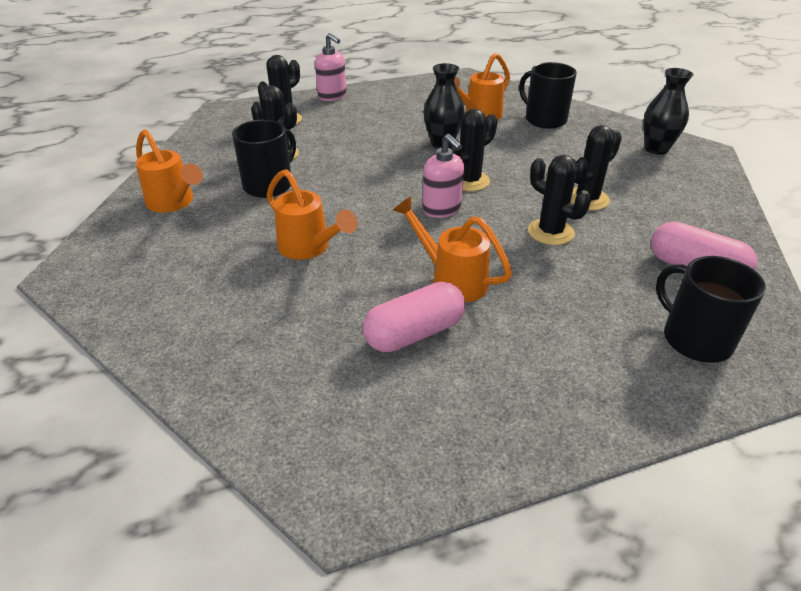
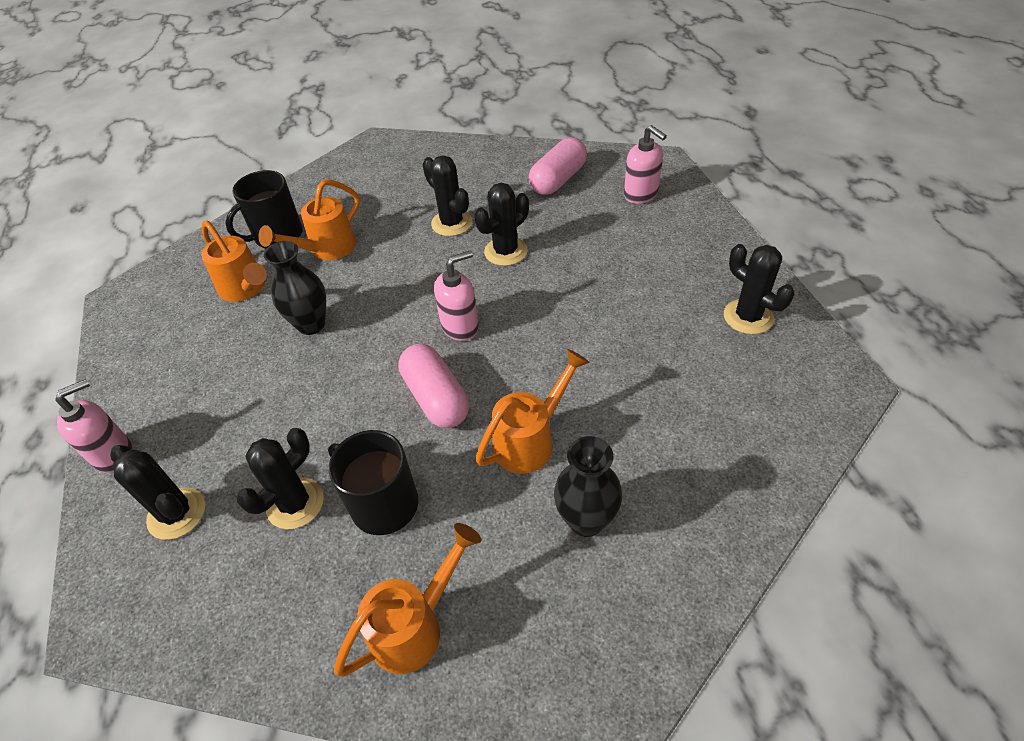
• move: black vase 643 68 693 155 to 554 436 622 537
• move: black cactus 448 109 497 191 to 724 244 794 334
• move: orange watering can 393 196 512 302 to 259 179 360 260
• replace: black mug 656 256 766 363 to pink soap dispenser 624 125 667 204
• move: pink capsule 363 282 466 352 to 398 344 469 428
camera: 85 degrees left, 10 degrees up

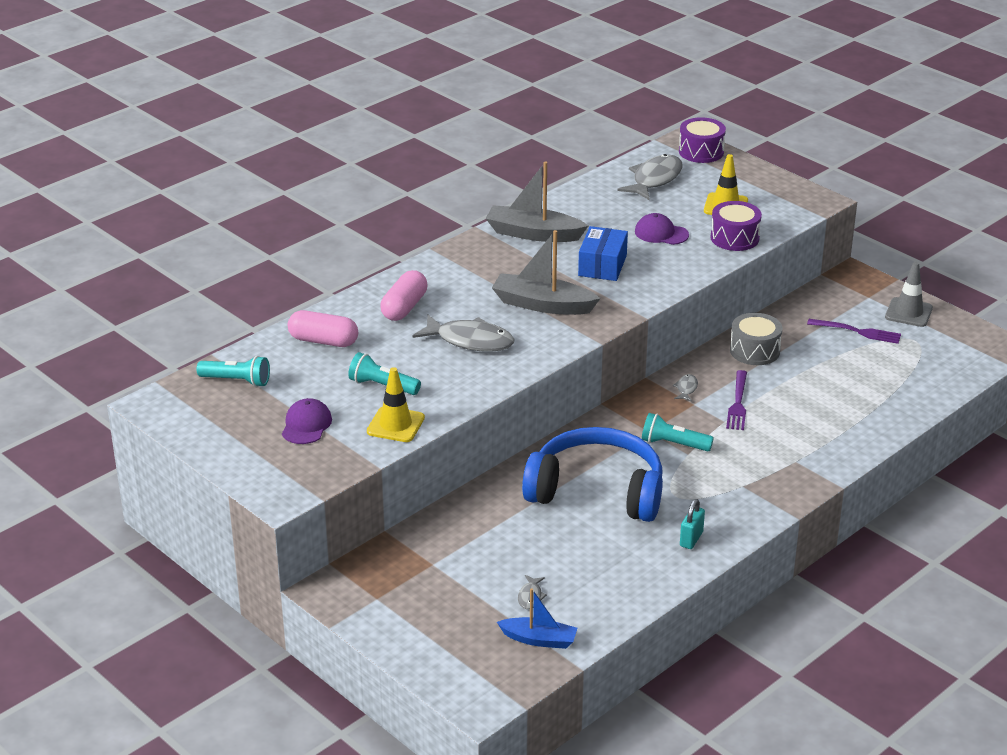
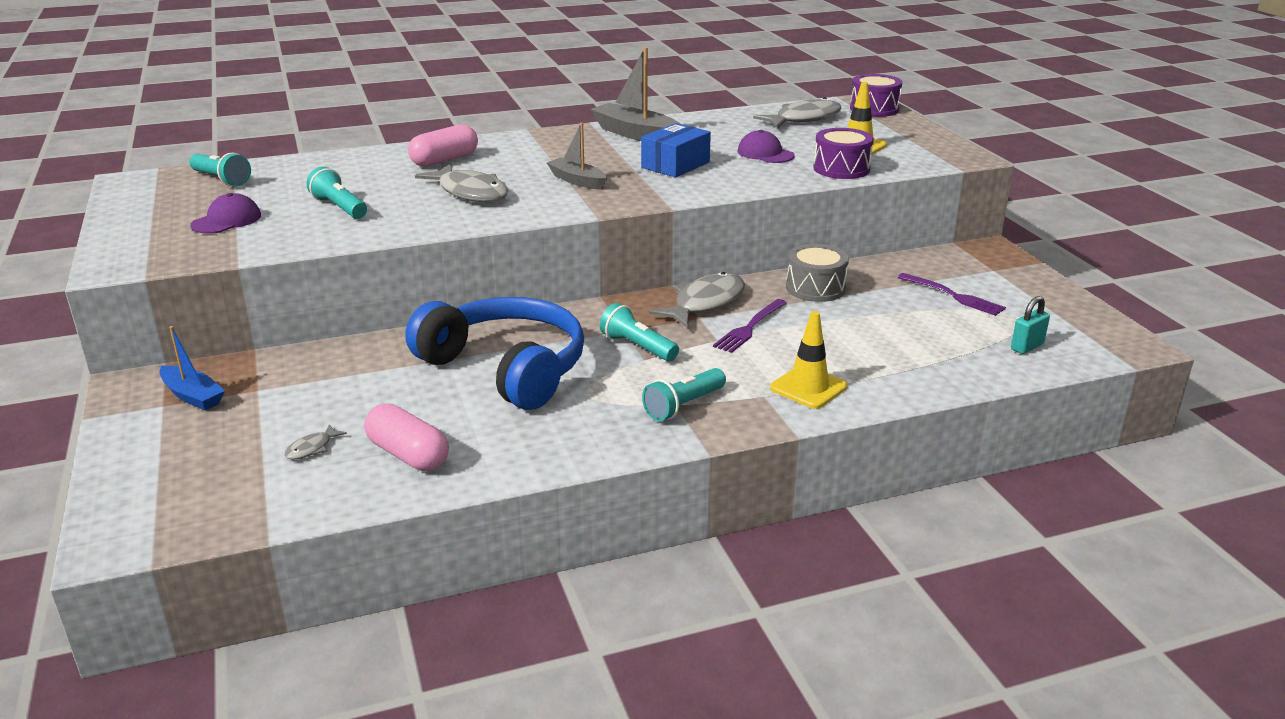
• resize: grey boat 492 230 601 315 = 547 123 607 190 x0.63
• delete: grey traffic cone 885 262 933 327
• move: pink capsule 288 310 358 347 to 364 403 449 471
• move: yellow traffic cone 367 367 425 442 to 770 311 847 409
• resize: grey fish 673 374 698 402 = 649 272 745 328 x2.23
• move: turquoise padlock 680 499 705 549 to 1011 296 1050 354
• move: blue boat 497 588 577 649 to 159 326 225 410
• insert: turquoise flashlight 642 368 726 421
camera: 25 degrees right, 5 degrees down

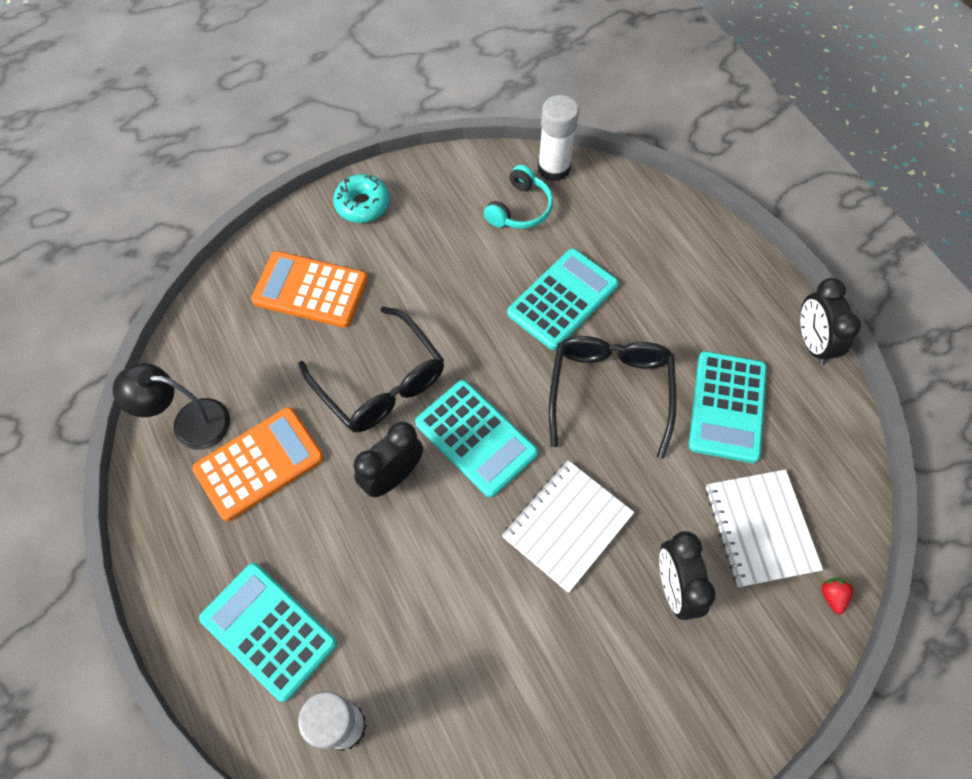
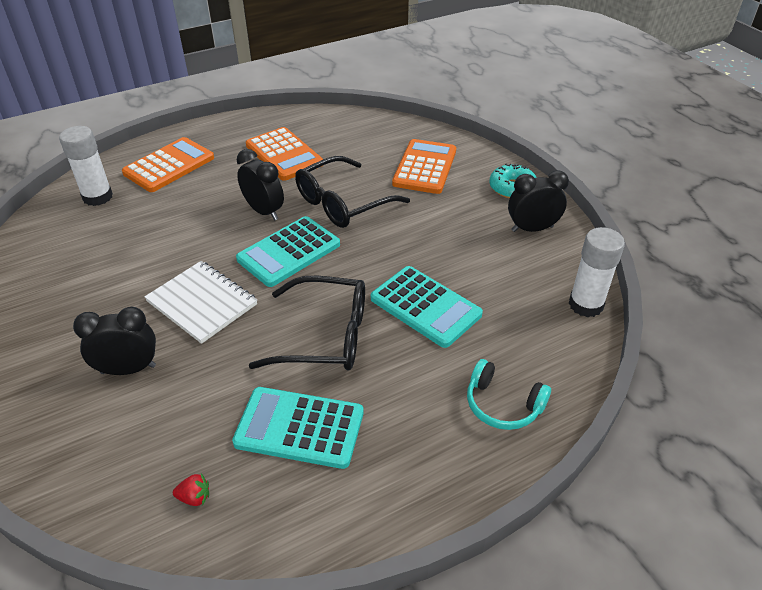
• move: turquoise headphones 484 165 553 229 to 467 359 551 430
• move: black clock 800 278 861 365 to 508 170 569 232
• delete: black lamp 113 363 230 450
• delete: white notebook 706 470 823 587
• recolor: turquoise calculator 199 563 337 702 to orange calculator 122 137 214 192
• move: red strawberry 821 578 854 614 to 173 473 209 506
camera: 90 degrees right, 20 degrees down

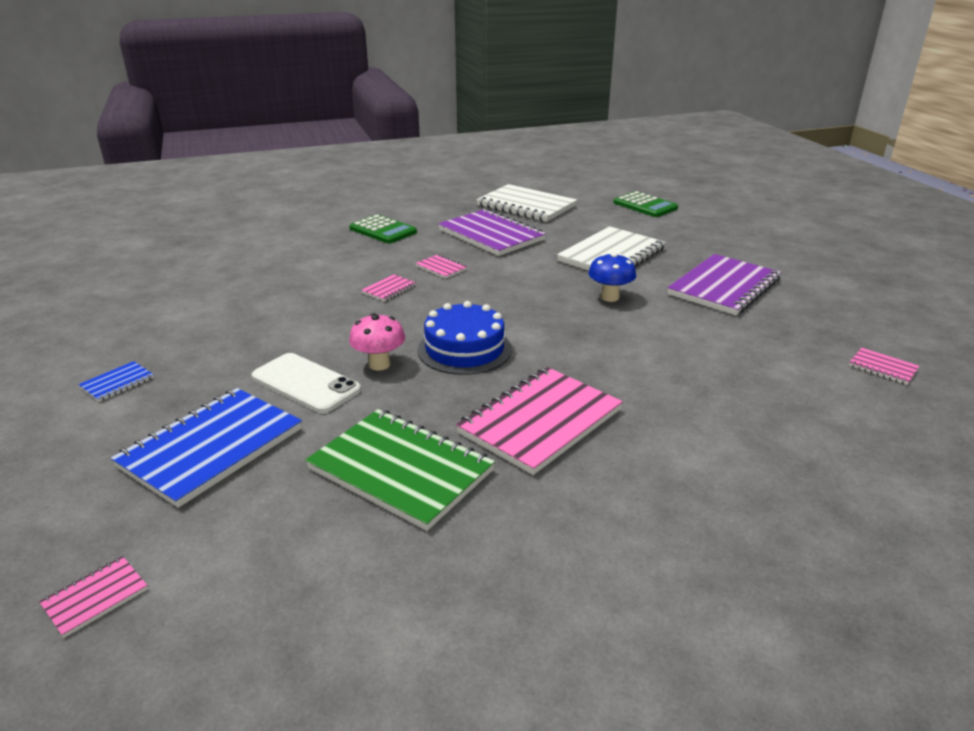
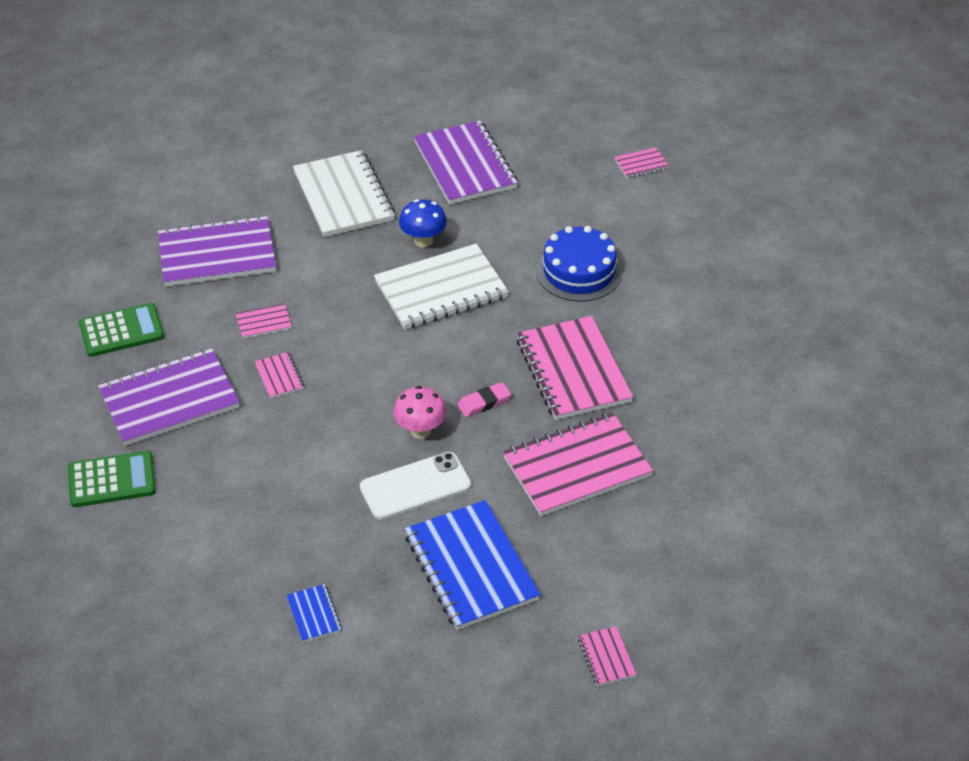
• move: white notebook 476 184 577 222 to 374 244 509 330
• move: green calculator 614 191 678 217 to 68 451 156 507
• move: blue cake 417 301 512 375 to 536 226 622 302
• recolor: green notebook 305 409 495 531 to pink notebook 503 413 653 516
• insert: purple notebook 98 348 240 446
• insert: pink eraser 457 382 511 417
camera: 60 degrees left, 15 degrees up

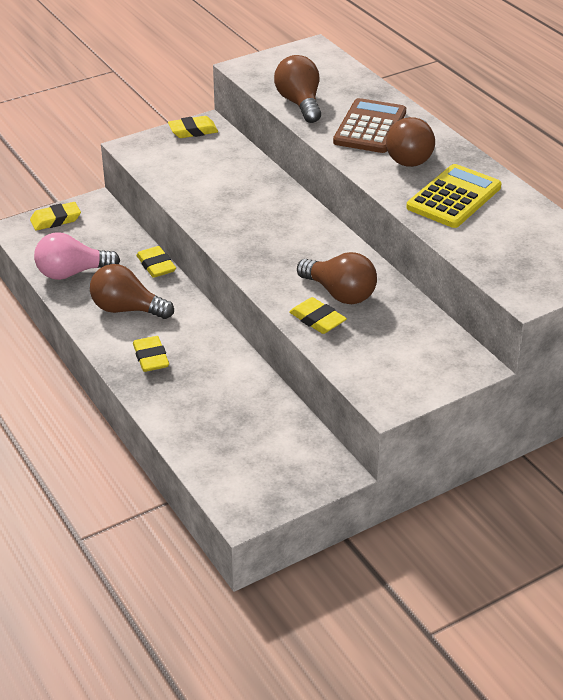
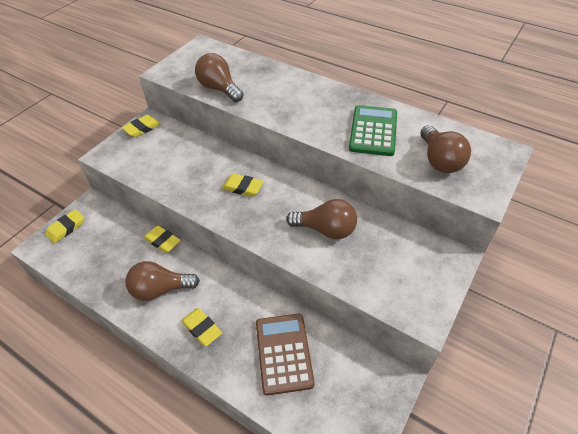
• move: brown calculator 333 98 406 153 to 256 314 315 395
• move: brown light bulb 386 117 435 167 to 420 125 471 173
• recolor: yellow calculator 406 164 502 228 to green calculator 349 105 397 156
• delete: pink light bulb 34 232 120 280
• move: yellow eraser 289 297 347 334 to 222 174 264 197
camera: 25 degrees left, 10 degrees up

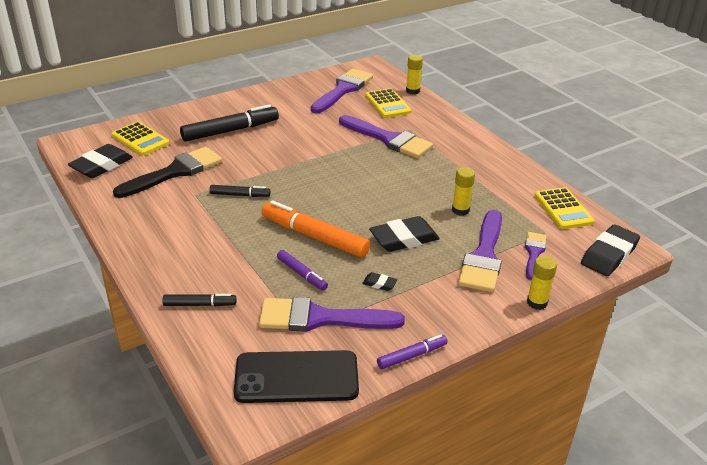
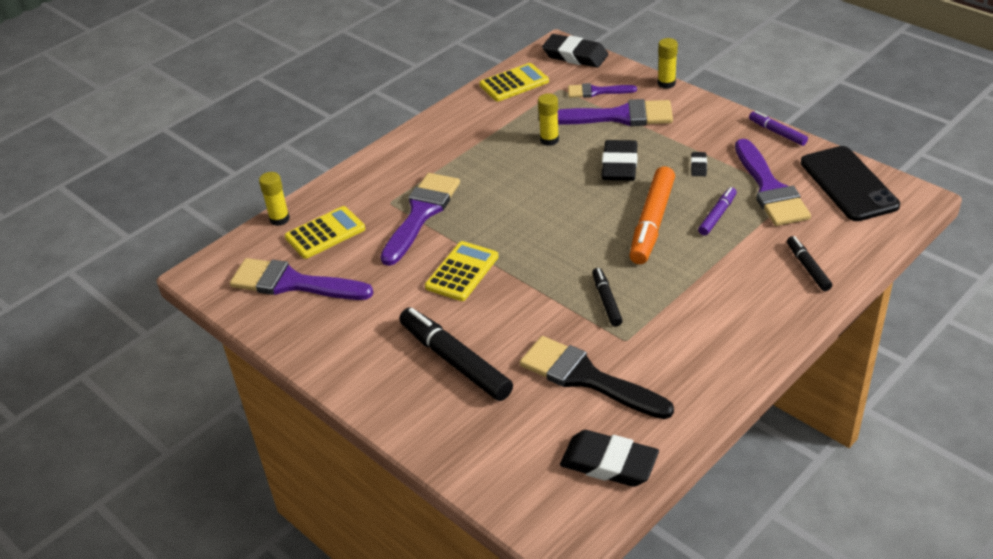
• move: yellow calculator 112 122 170 155 to 425 241 499 301
• rotate: black eraser 369 216 440 252 = 602 140 637 181 45 degrees clockwise
camera: 100 degrees left, 5 degrees up

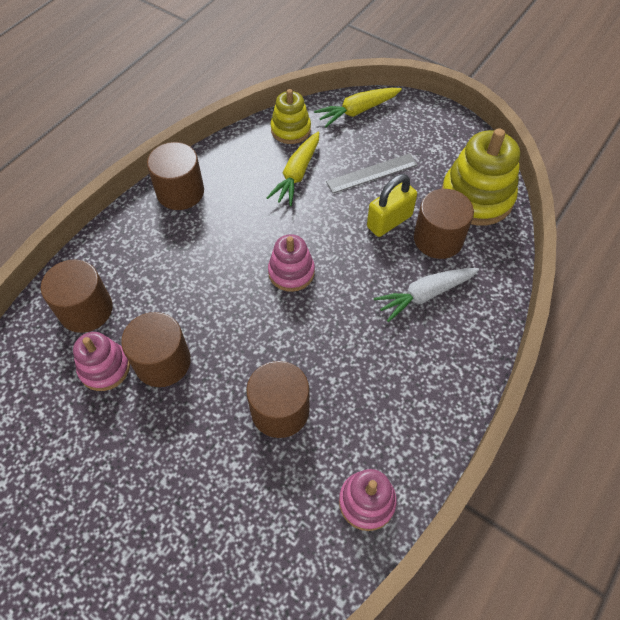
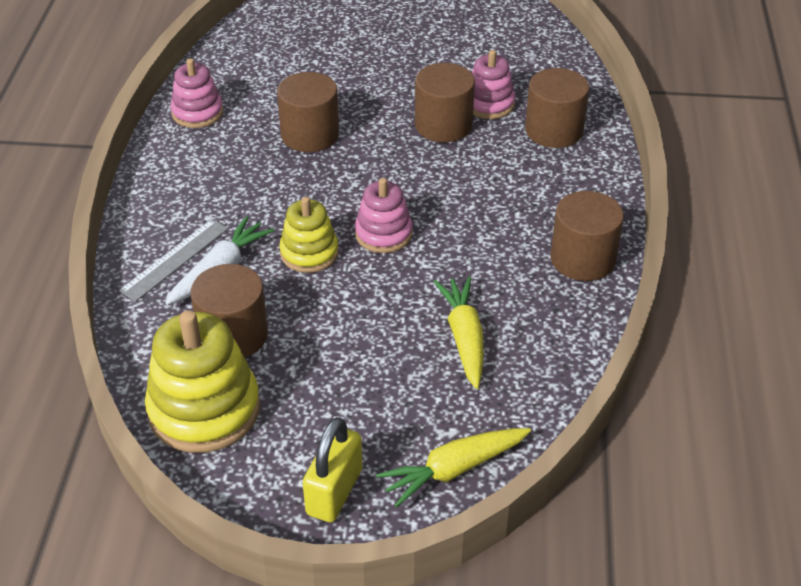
• rotate: yellow carrot 314 88 402 127 = 376 428 531 507 150 degrees counterclockwise
• move: yellow stacking toy 271 89 311 144 to 279 197 339 273
• move: grey ruler 326 153 418 193 to 119 219 228 301
• move: yellow padlock 367 174 417 237 to 303 417 362 522
camera: 150 degrees right, 15 degrees down

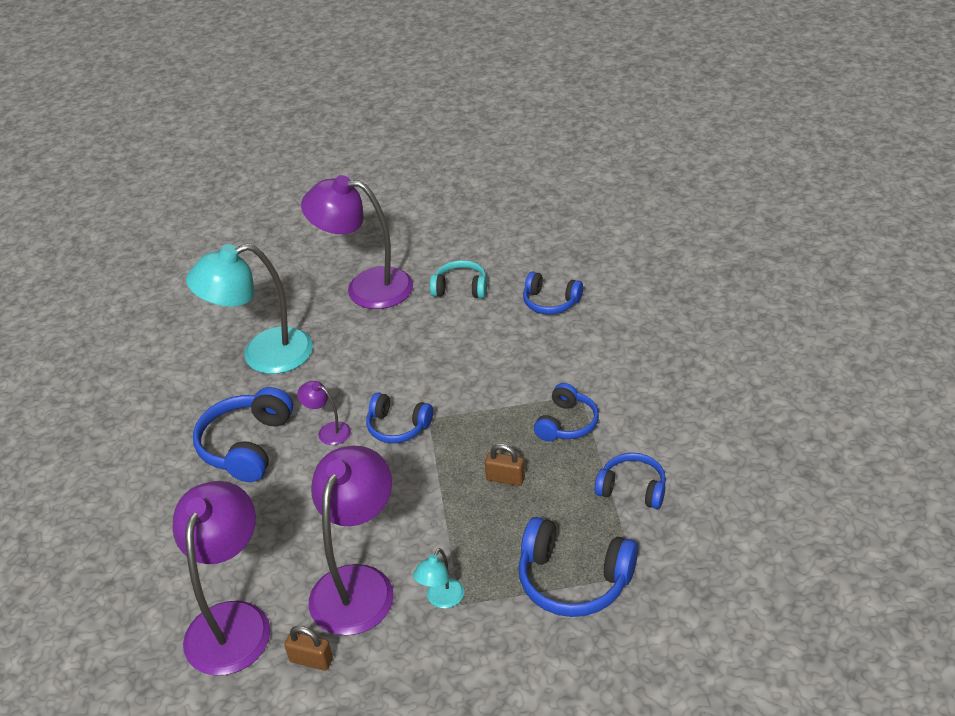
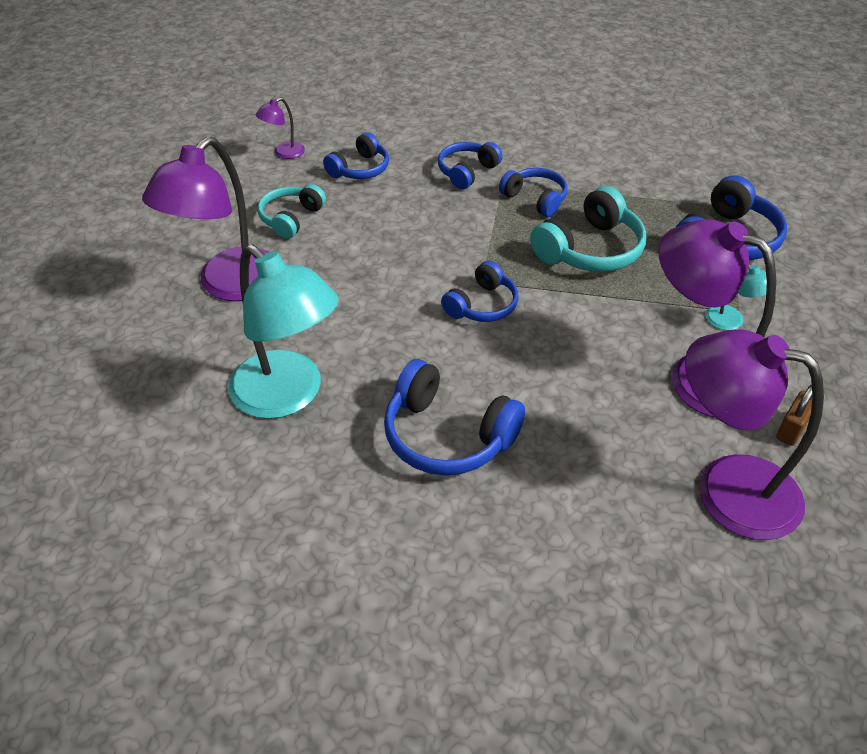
• rotate: turquoise lamp 186 243 313 374 = 228 244 339 419 45 degrees counterclockwise
• move: purple lamp 297 381 351 445 to 256 97 305 159
• replace: brown padlock 485 444 525 486 to turquoise headphones 530 186 646 272
• move: blue headphones 595 453 666 509 to 438 142 503 189
camera: 75 degrees left, 5 degrees up

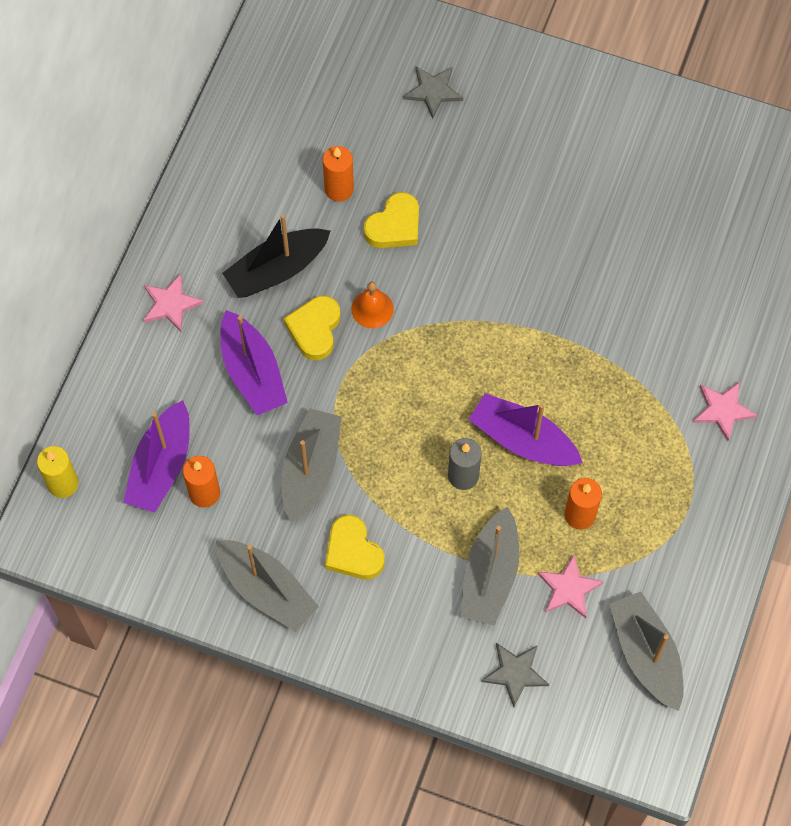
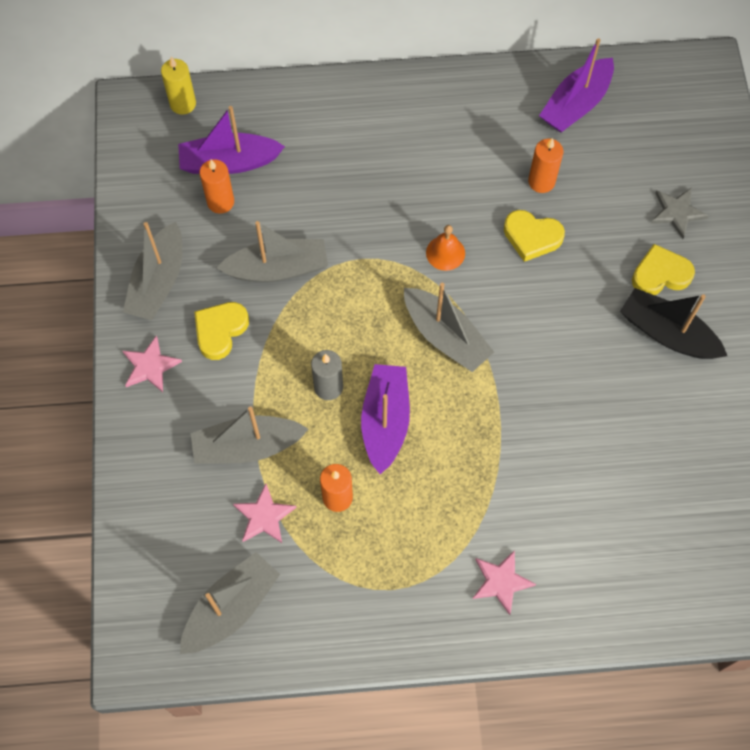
• move: black boat 222 214 331 298 to 620 288 727 359
• move: pink star 143 273 204 332 to 122 335 182 392
• move: yellow heart 284 296 340 360 to 632 244 695 295
• move: purple boat 221 310 288 416 to 539 38 614 133
• delete: grey star 481 643 549 707
• insert: grey boat 404 283 494 372
camera: 65 degrees right, 0 degrees up

